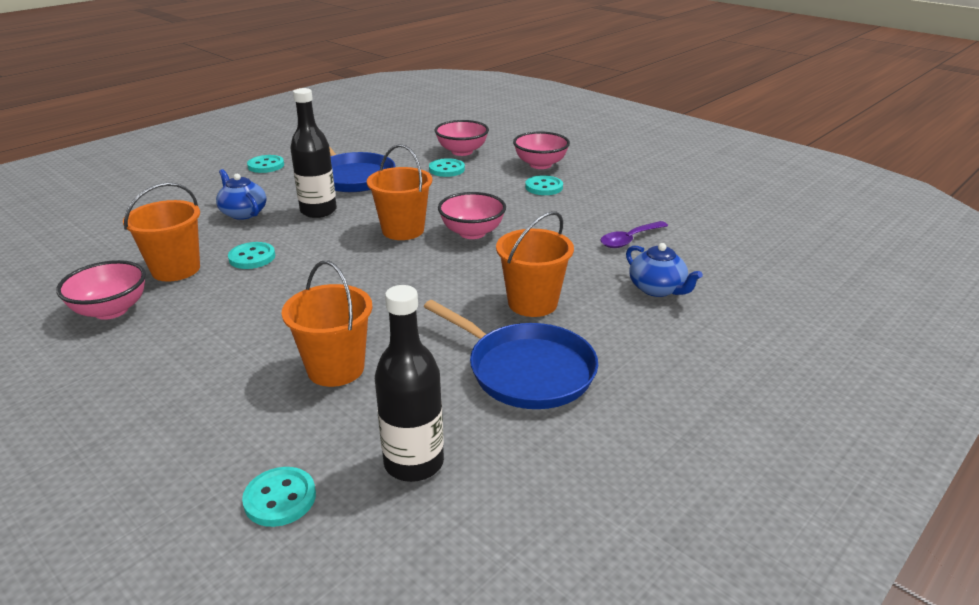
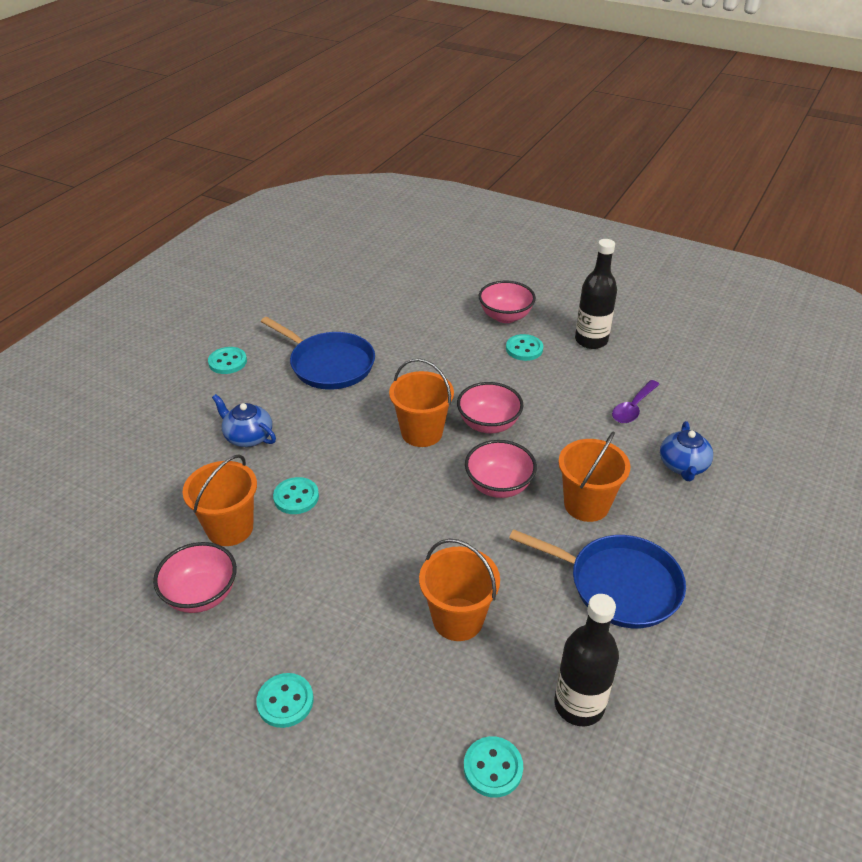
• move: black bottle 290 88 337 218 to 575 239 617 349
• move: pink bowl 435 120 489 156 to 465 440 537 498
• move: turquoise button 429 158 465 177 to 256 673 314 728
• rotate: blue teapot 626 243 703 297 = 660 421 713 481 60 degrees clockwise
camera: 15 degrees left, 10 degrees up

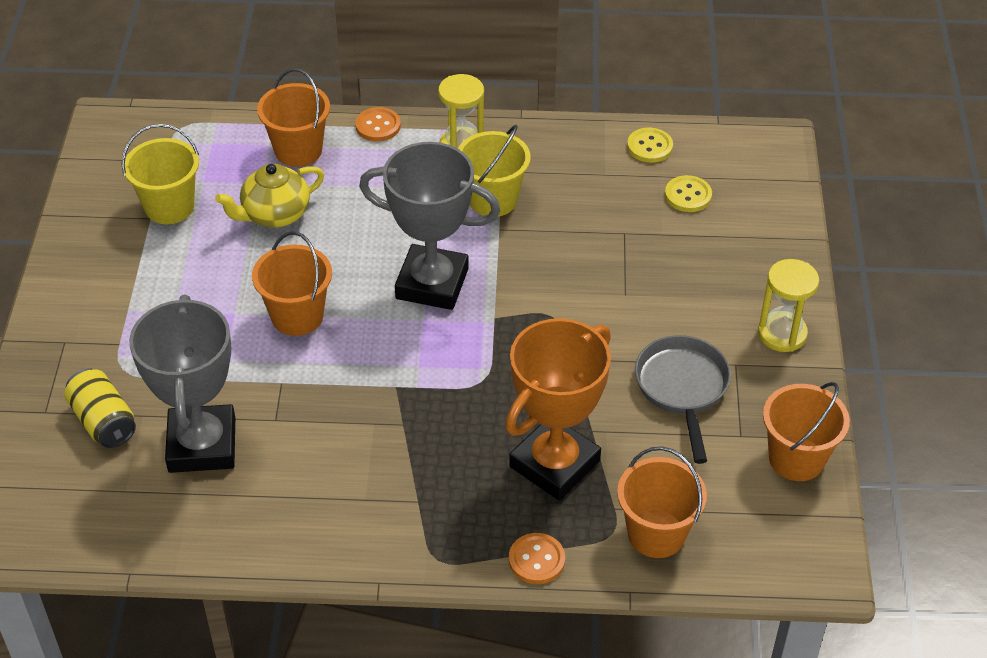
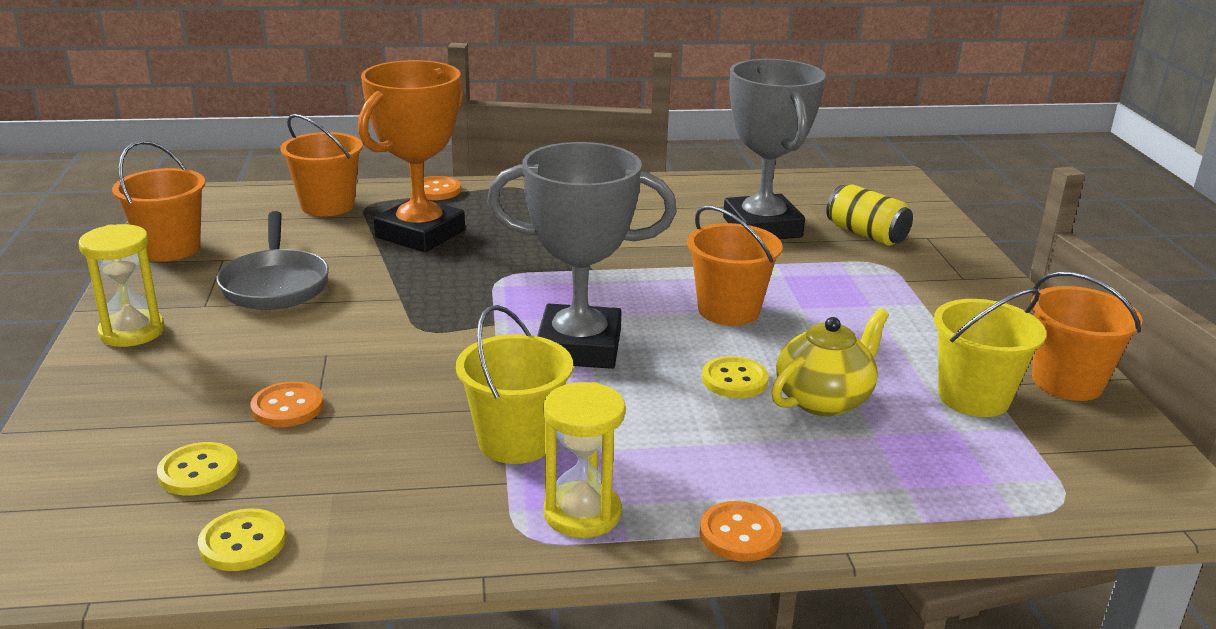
• move: orange bucket 257 68 330 167 to 1030 271 1143 401
• insert: yellow button 702 356 769 398
• insert: orange button 251 381 324 427
camera: 170 degrees right, 20 degrees down

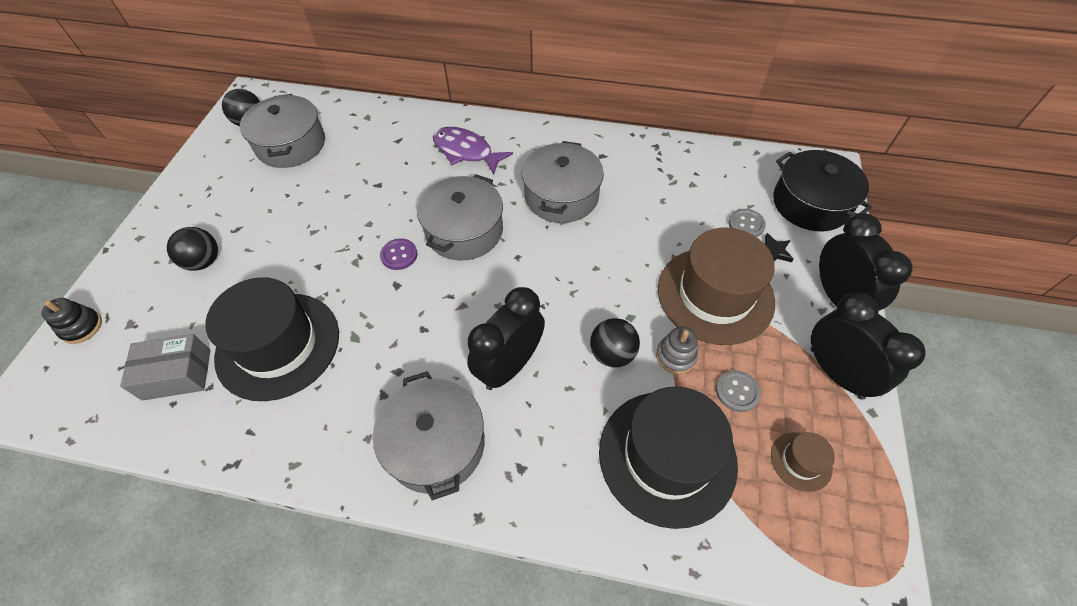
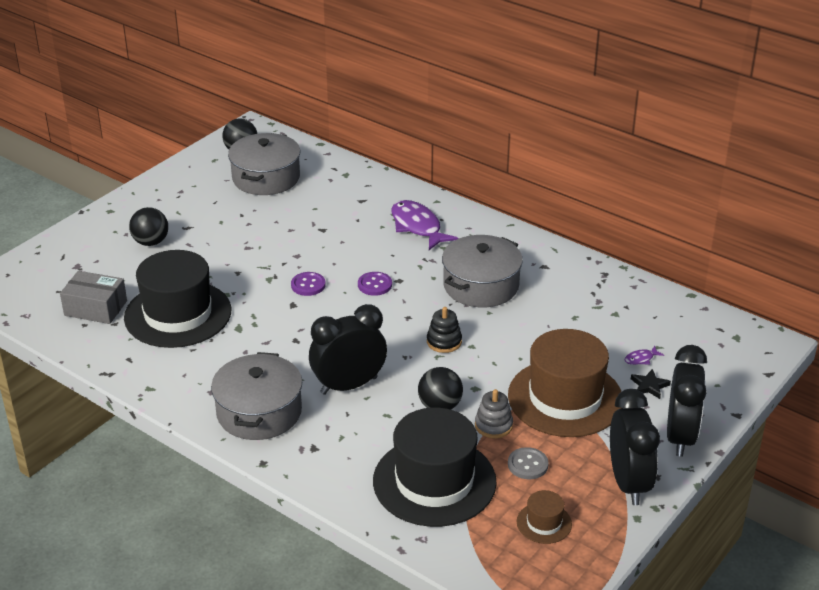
• delete: black pot 773 150 872 231
• replace: grey pot 417 174 503 261 to purple button 358 272 392 296
• replace: grey button 728 209 766 237 to purple fish 625 346 664 365
• move: black stacking toy 42 298 102 344 to 427 307 462 353
camera: 25 degrees right, 20 degrees down

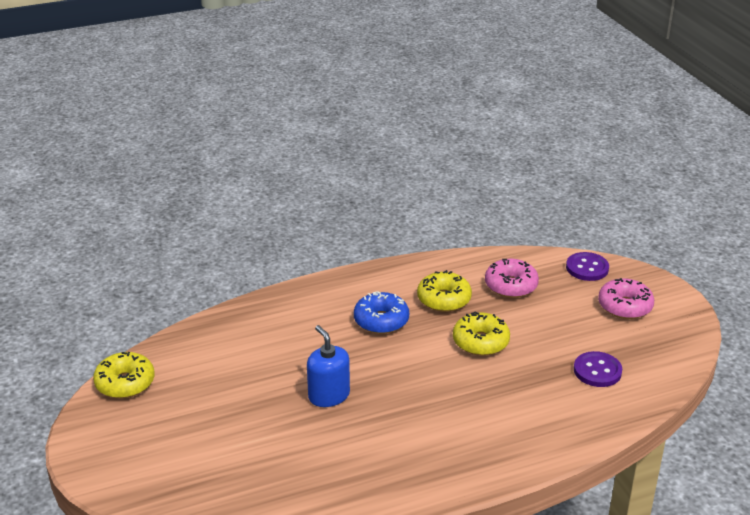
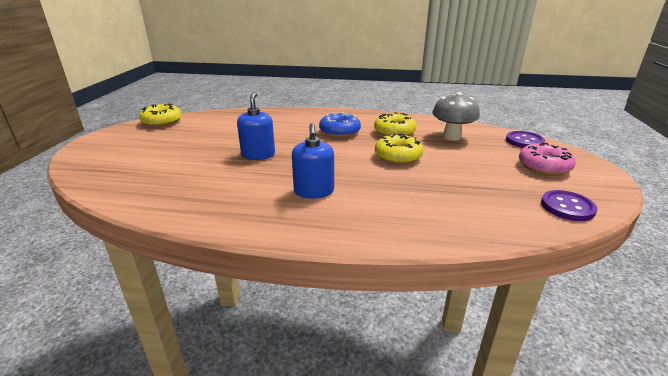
• replace: pink donut 485 259 539 298 to grey mushroom 432 92 480 141
• move: purple button 574 351 622 387 to 541 190 597 221
• insert: blue soap dispenser 292 123 334 199
camera: 30 degrees right, 5 degrees down

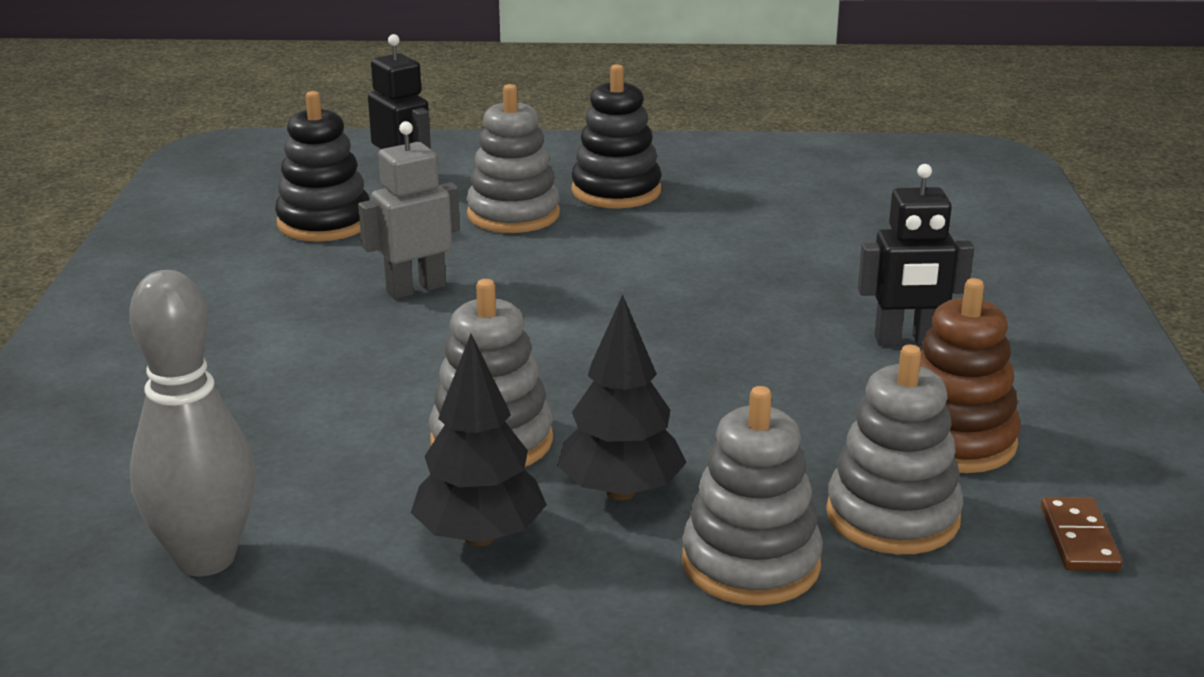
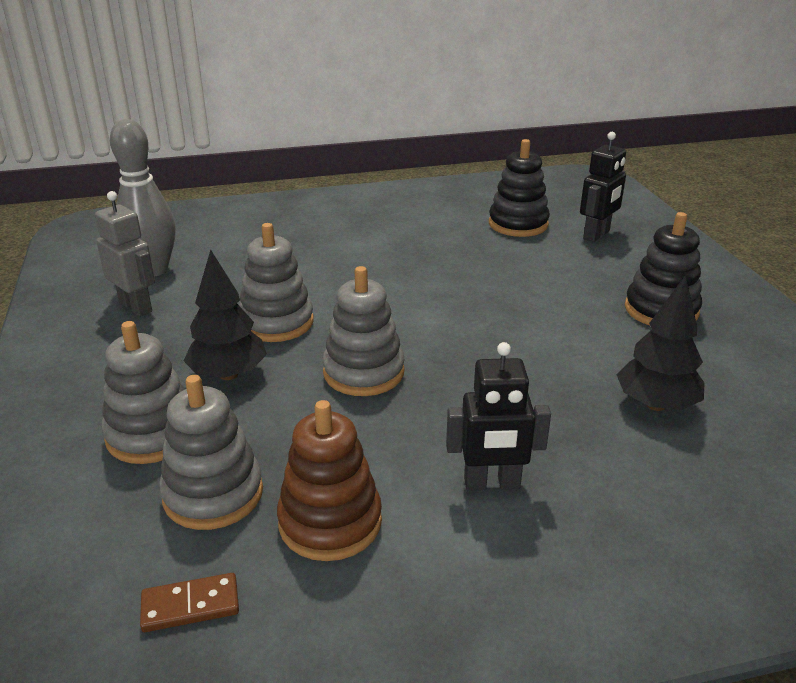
• move: grey stacking toy 467 84 560 233 to 323 266 405 396
• move: grey robot 358 121 460 299 to 95 191 155 317
• rotate: black robot 858 164 974 346 = 446 342 551 491 75 degrees counterclockwise
• move: black tree 411 334 547 546 to 617 275 705 411
camera: 75 degrees right, 5 degrees up

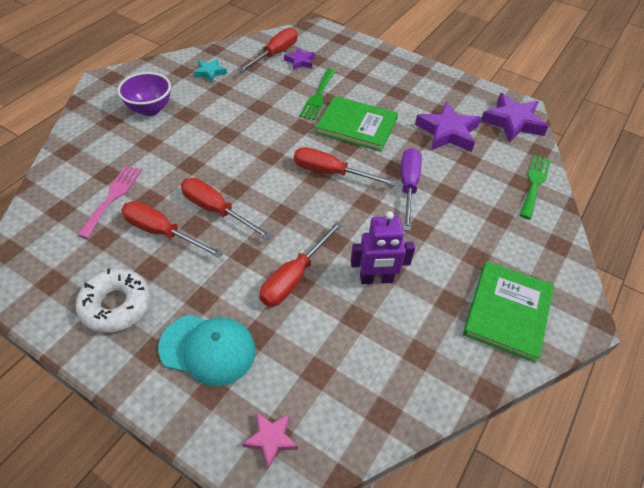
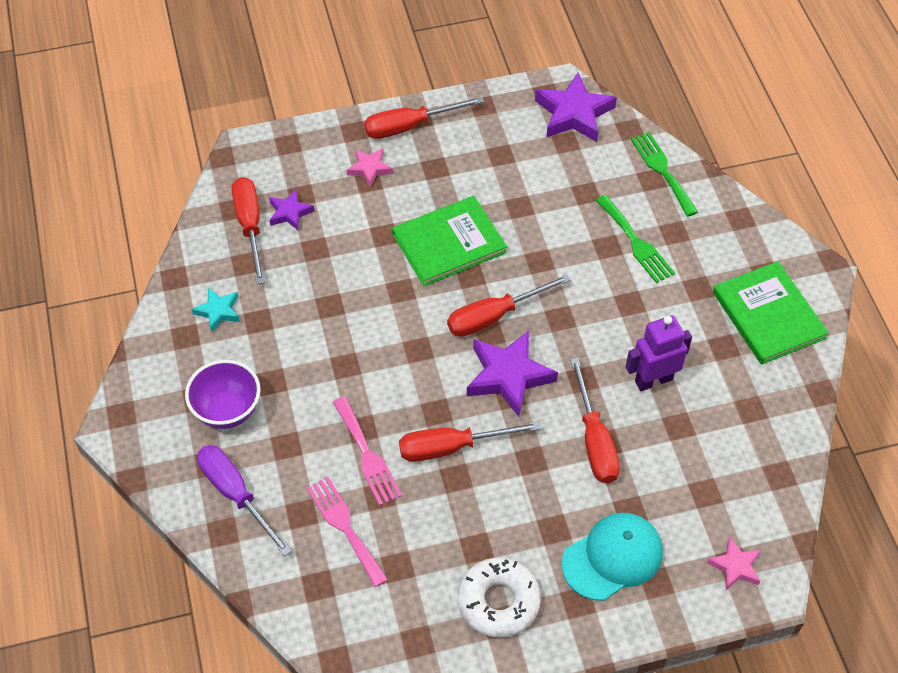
• move: green fork 299 69 336 120 to 595 195 675 283
• move: purple star 415 102 481 152 to 467 331 558 417
• move: purple screwdriver 401 148 422 231 to 197 445 292 556
• move: red screwdriver 121 201 224 258 to 364 96 484 139
• rotate: purple robot 351 211 415 284 = 626 315 692 391 150 degrees counterclockwise
• insert: pink star 347 148 393 187
• insert: pink fork 333 396 402 506
camera: 45 degrees left, 5 degrees up

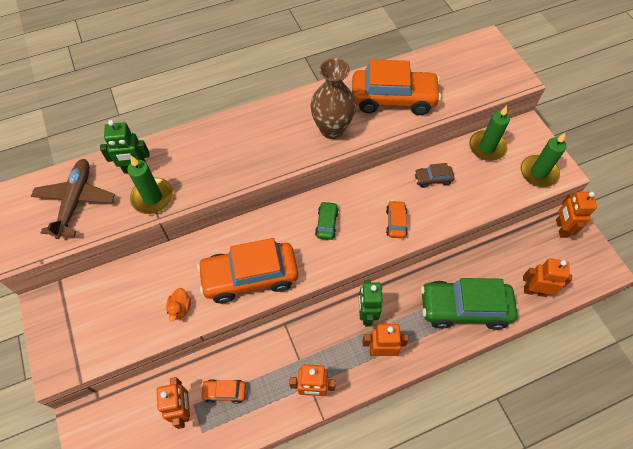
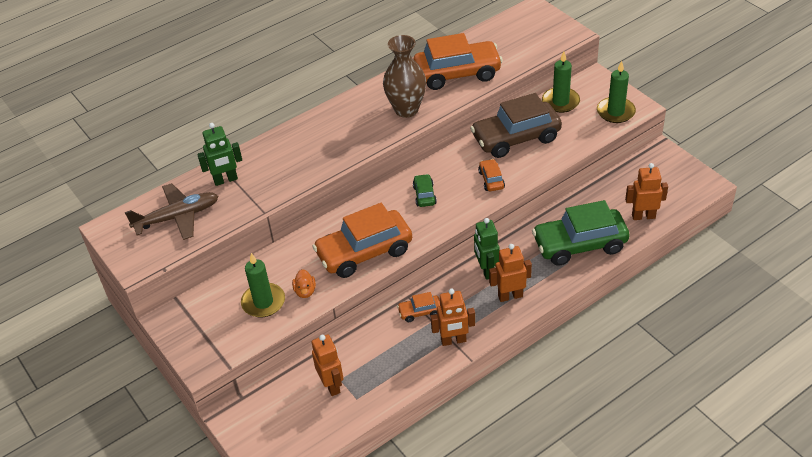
• move: green candle 127 156 173 214 to 241 253 285 317
• rotate: brown plane 31 159 115 239 = 125 183 218 240 75 degrees clockwise
• resize: brown car 414 163 455 188 = 470 93 562 158 x2.23
• delete: orange robot 556 192 597 238
• move: orange car 200 379 246 404 to 397 292 440 322
camera: 10 degrees left, 15 degrees down

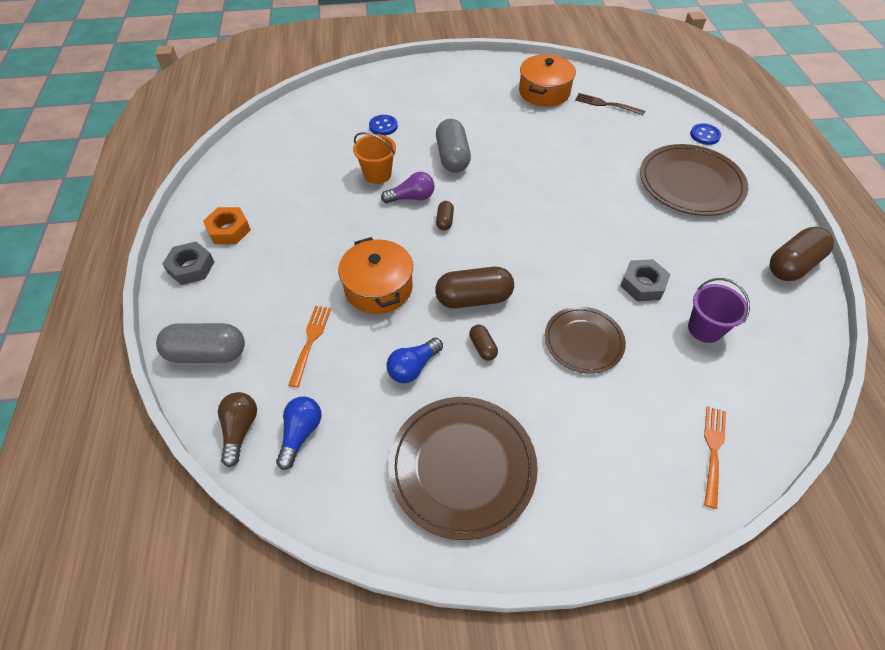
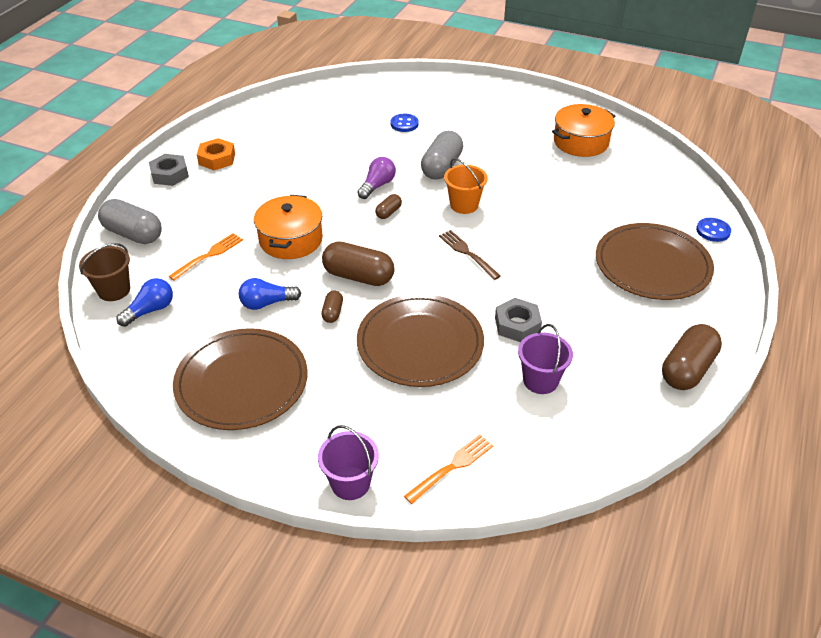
• move: brown fork 575 93 645 116 to 439 230 501 280
• move: orange bucket 353 132 396 184 to 444 158 488 214
• rotate: purple light bulb 381 172 435 203 = 357 157 396 199 75 degrees counterclockwise
• rotate: brown capsule 770 227 834 281 = 662 324 722 390 45 degrees counterclockwise
• resize: brown plate 545 306 626 374 = 357 294 484 387 x1.61
• replace: brown light bulb 218 392 257 467 to brown bucket 79 243 130 301
• insert: purple bucket 318 425 379 500
camera: 30 degrees right, 10 degrees down

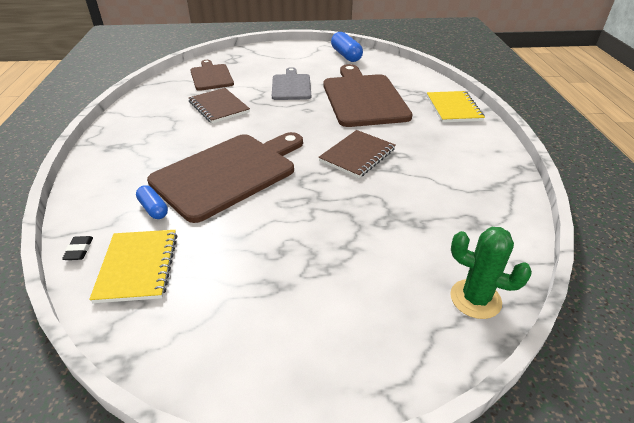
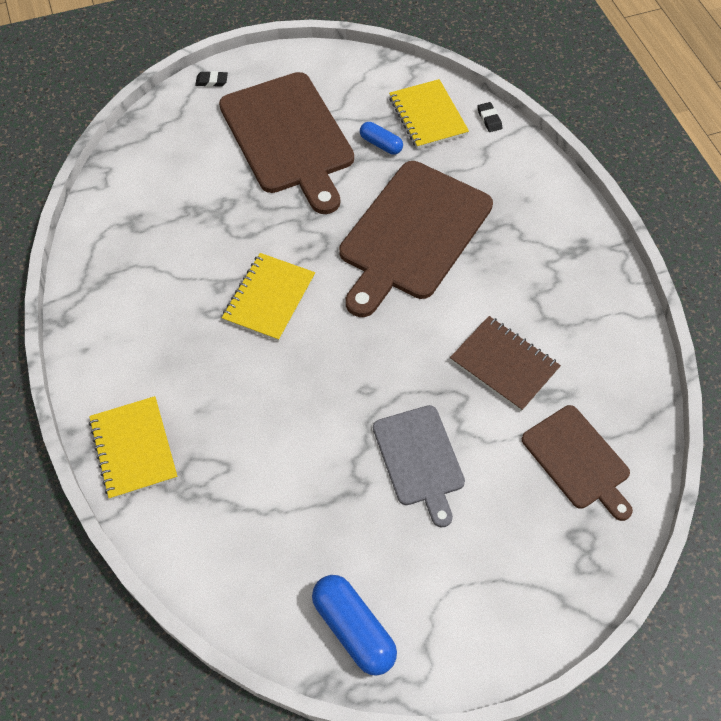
• move: brown cutting board 323 64 413 127 to 219 72 354 214
• recolor: brown notebook 318 130 396 178 to yellow notebook 222 253 315 341
• move: blue capsule 136 185 168 219 to 360 122 403 155
• delete: green cactus 450 227 532 319
• insert: black eraser 195 71 228 87
camera: 165 degrees right, 20 degrees up

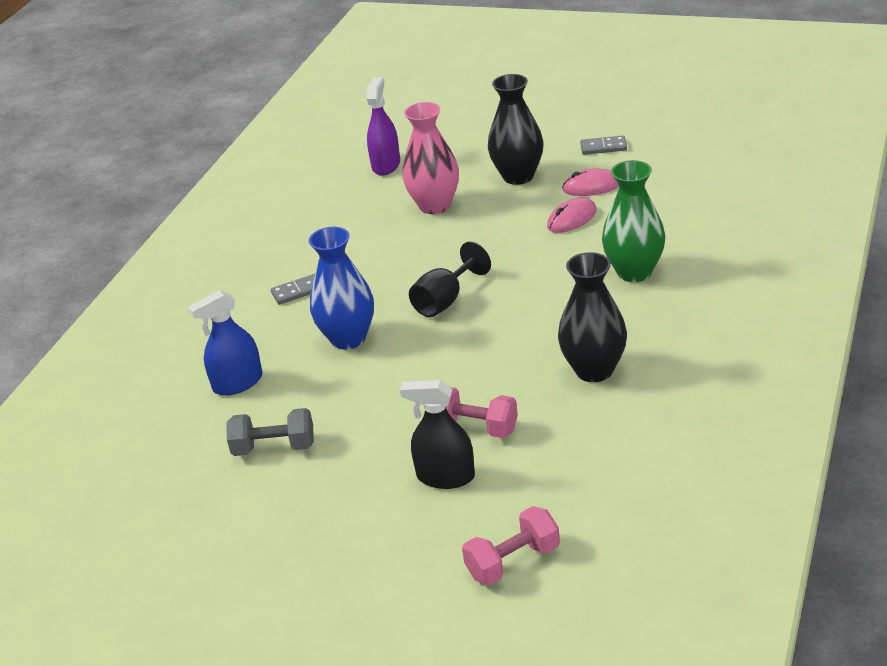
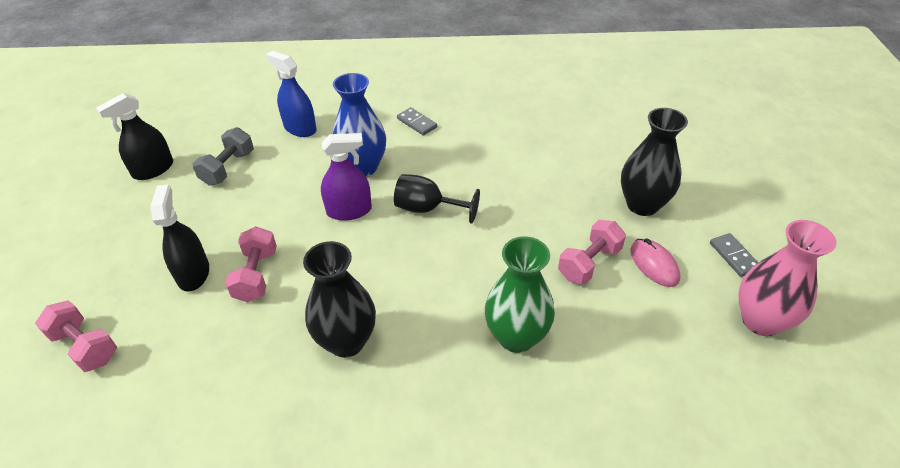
• move: purple spray bottle 367 77 400 176 to 321 133 372 221
• move: pink vase 402 102 459 214 to 738 220 837 336
• replace: pink mouse 547 197 597 233 to pink dumbbell 558 220 626 284
• rotate: grey dumbbell 226 408 314 456 = 193 127 254 186 45 degrees clockwise
• insert: black spray bottle 96 93 173 180
camera: 65 degrees right, 10 degrees up

